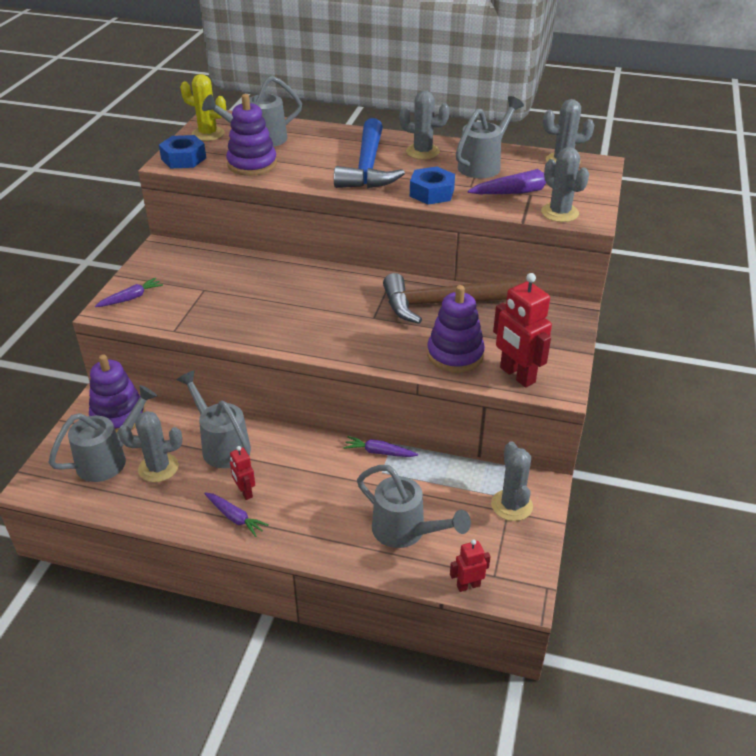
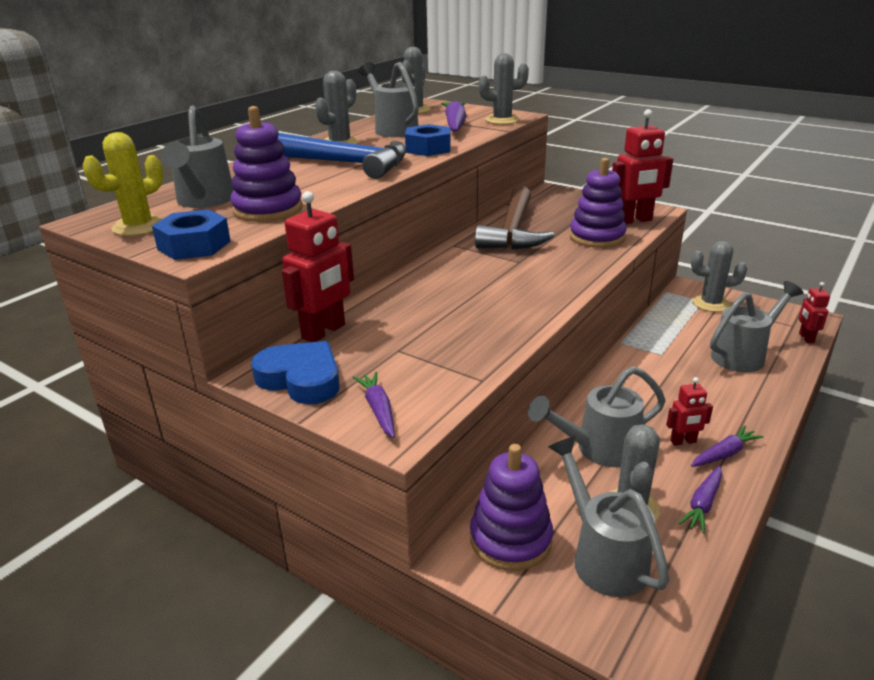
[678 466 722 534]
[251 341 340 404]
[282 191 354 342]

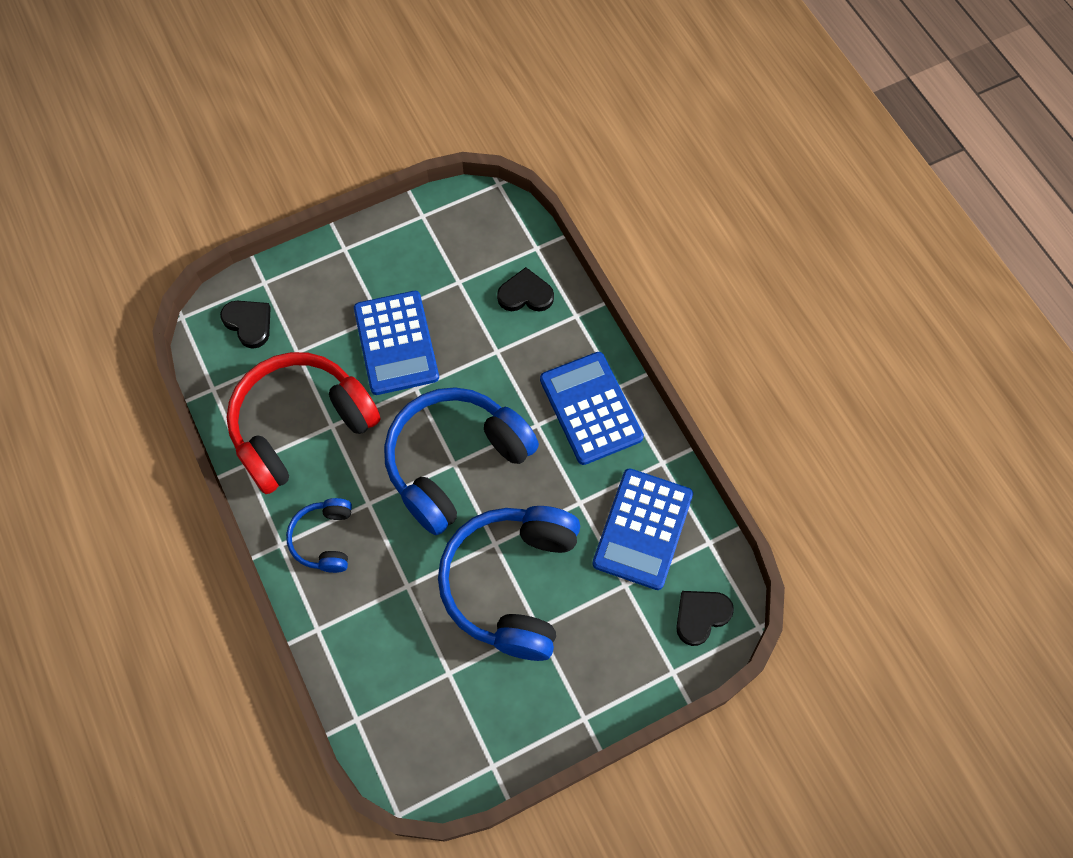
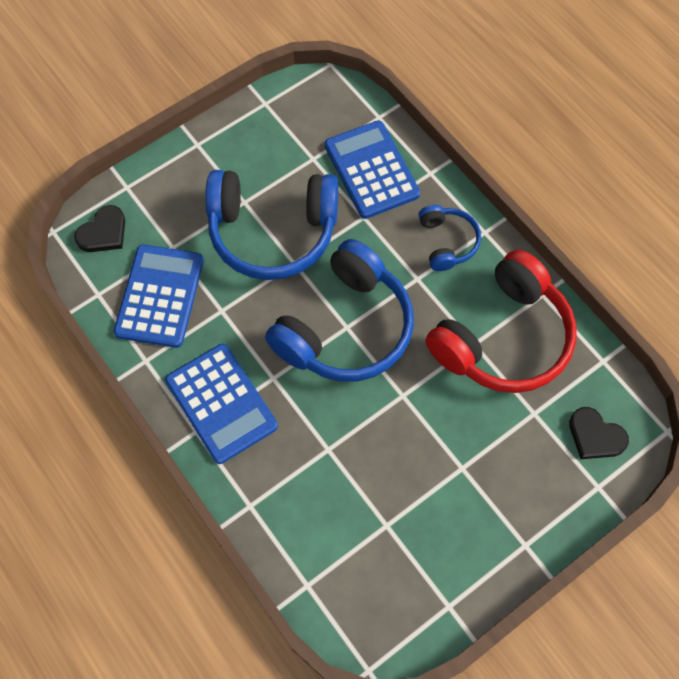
[325 121 420 219]
[205 170 338 280]
[497 267 554 312] (first image)

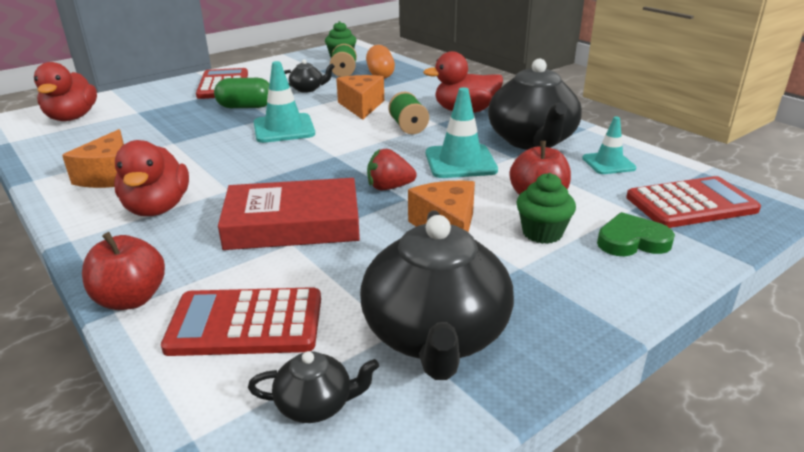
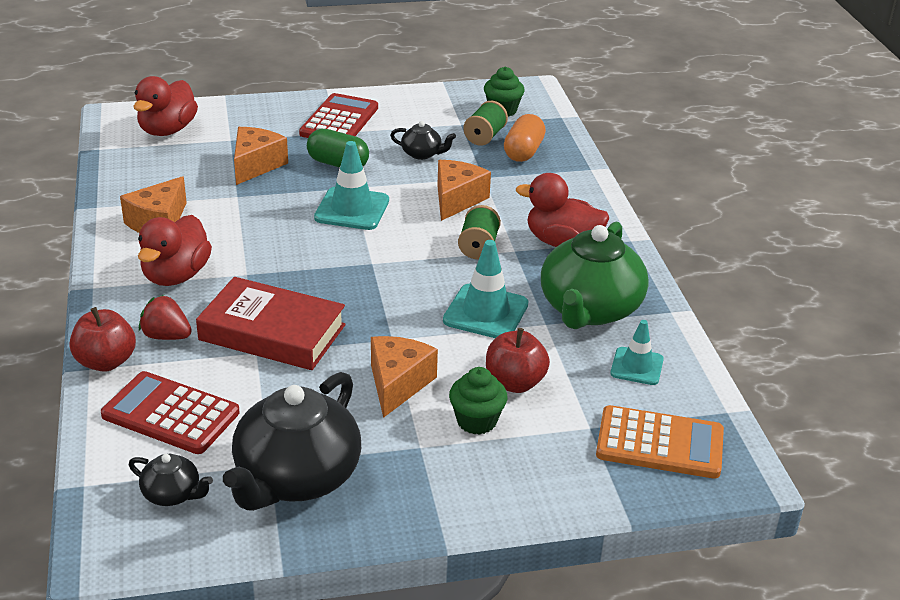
[139 295 192 340]
[541 222 649 329]
[597 212 675 256] (first image)
[596 405 724 478]
[234 127 288 185]

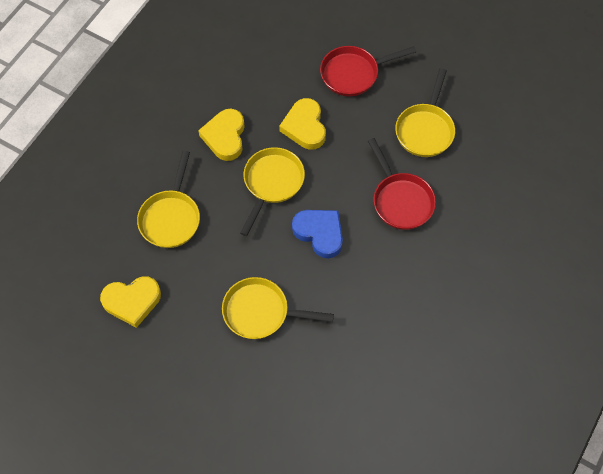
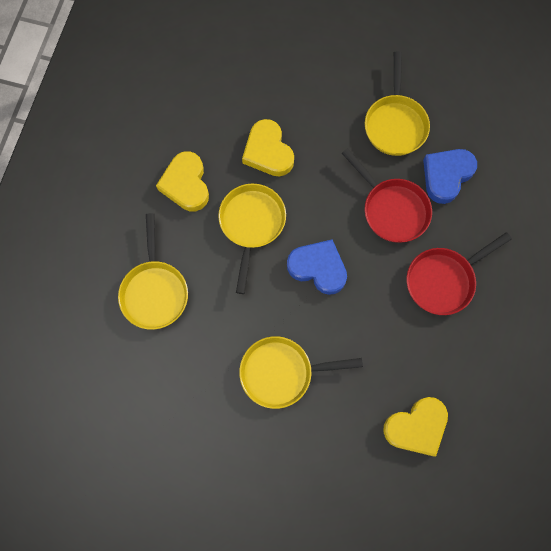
[383 397 448 456]
[407 232 512 315]
[423 149 477 204]

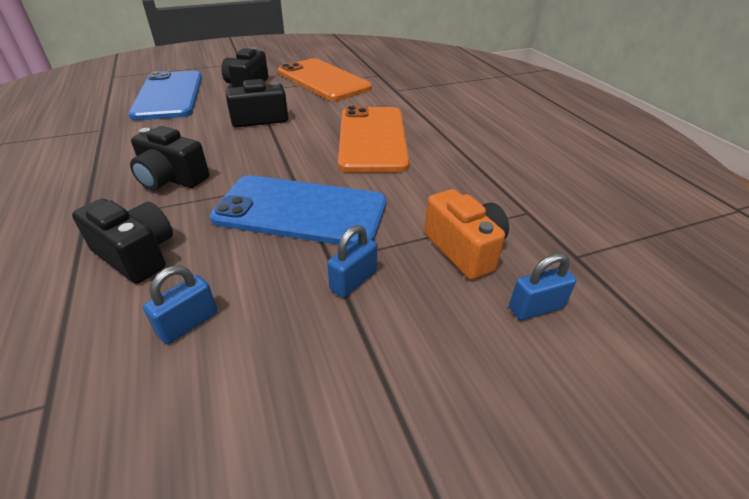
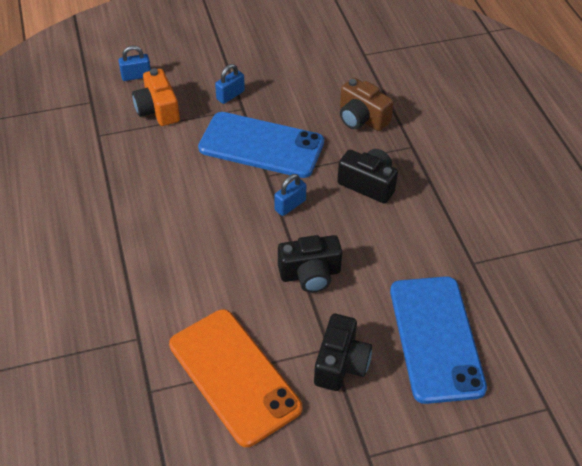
[340 78 394 131]
[274 174 307 216]
[338 106 409 172] (first image)

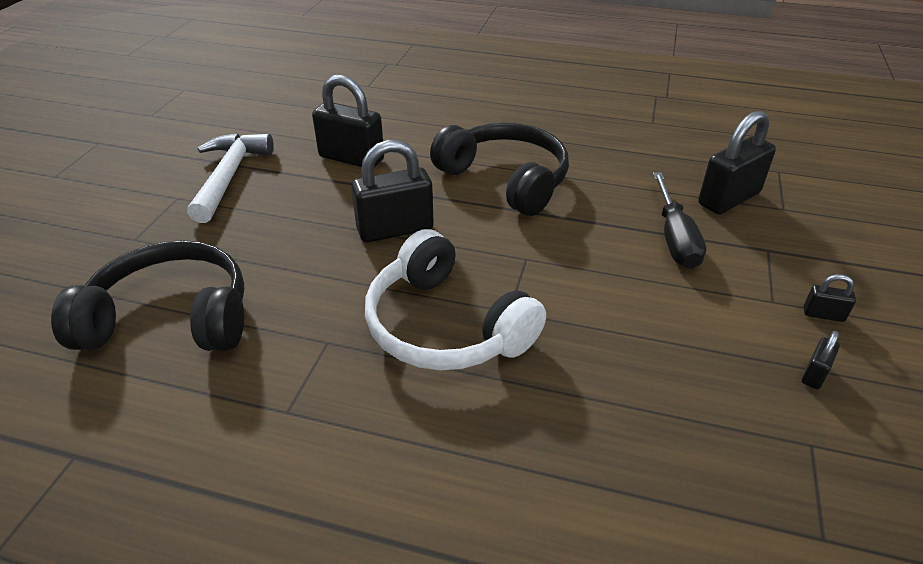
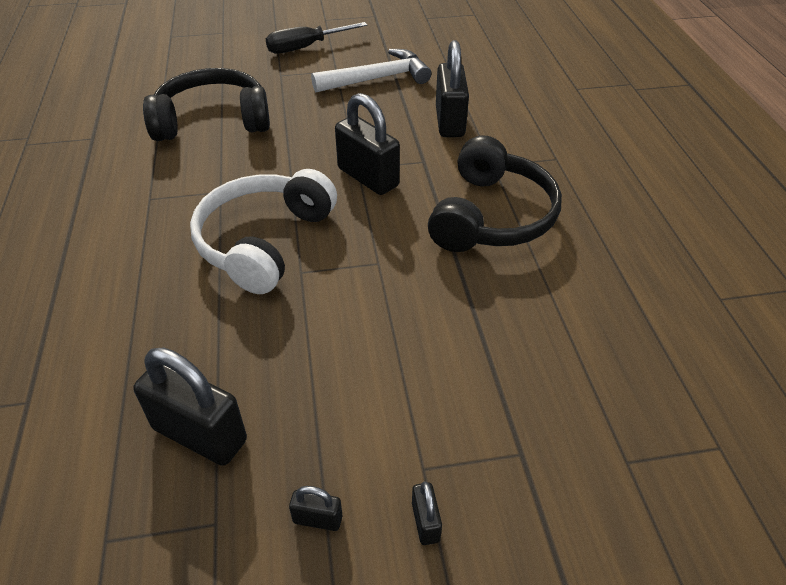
[143 68 270 141]
[266 22 367 54]
[133 347 247 466]

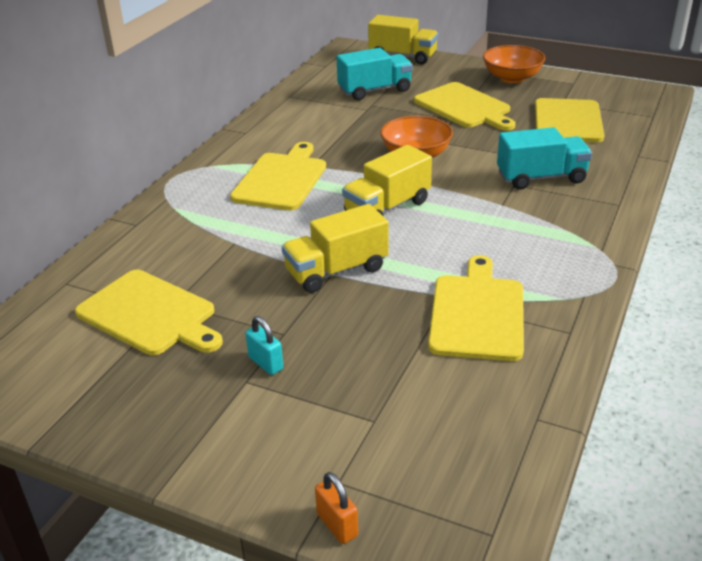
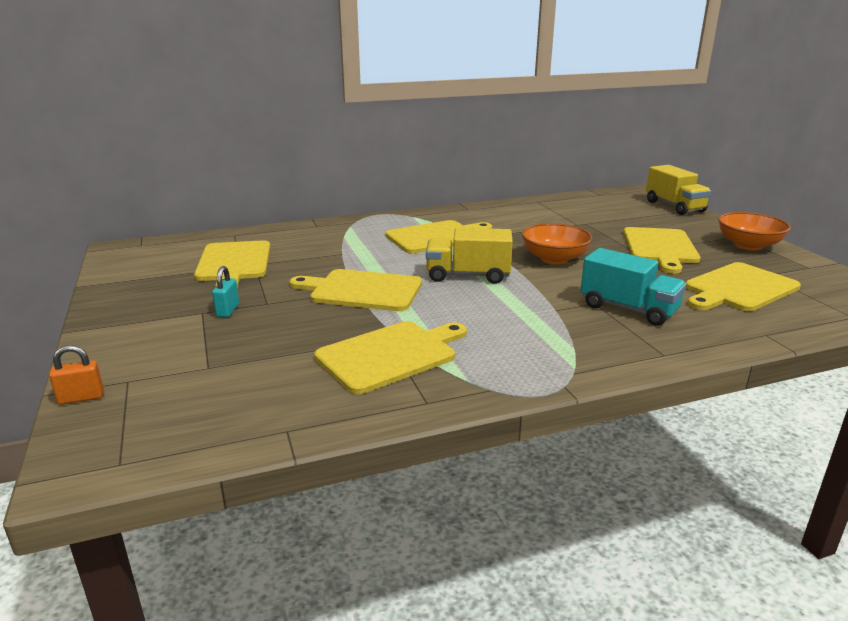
[289 269 422 311]
[49 345 104 405]
[337 48 413 100] (first image)

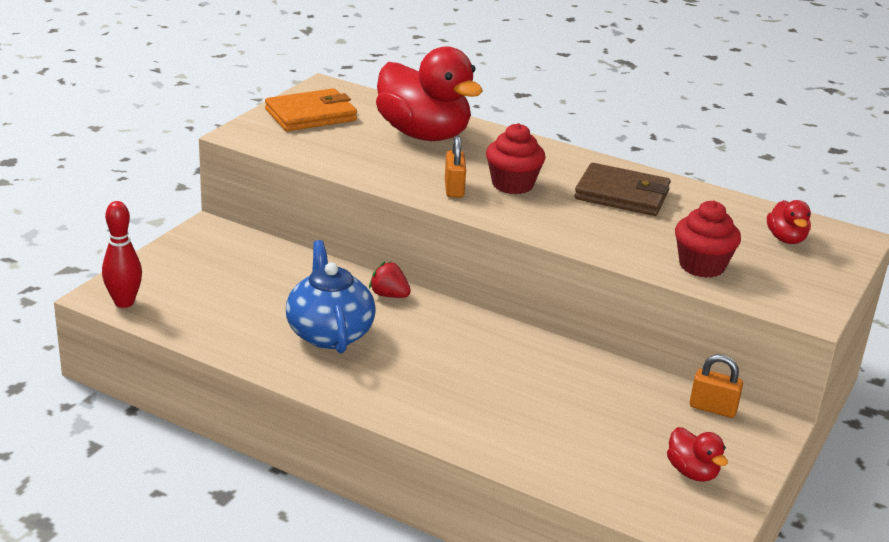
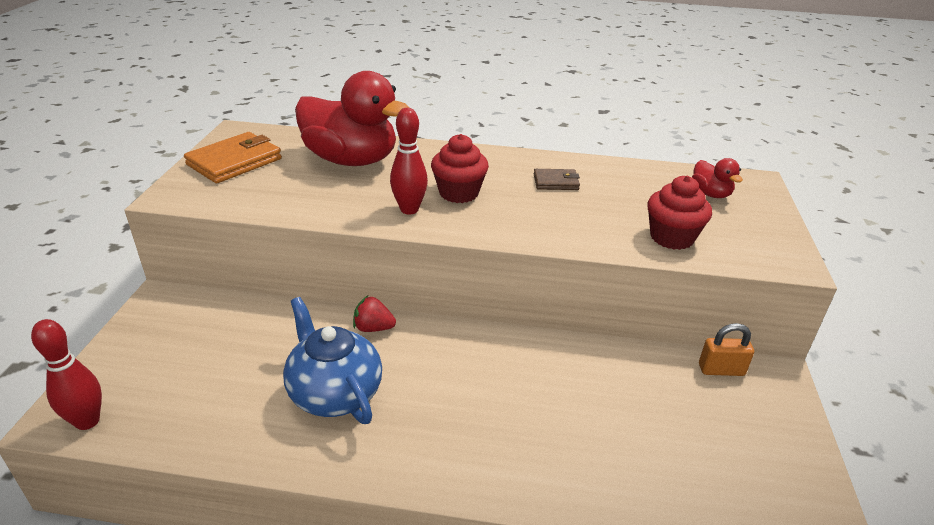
[390 108 428 214]
[534 169 580 190]
[667 427 728 482] (first image)

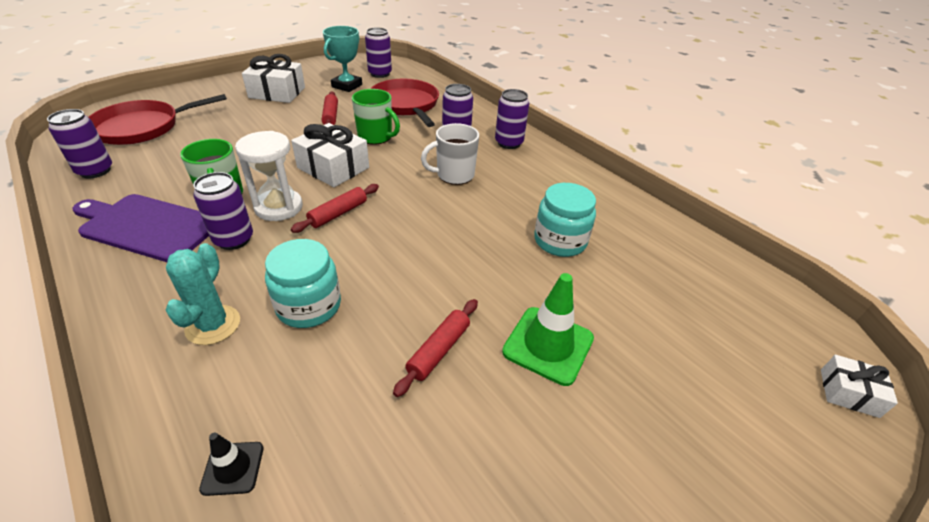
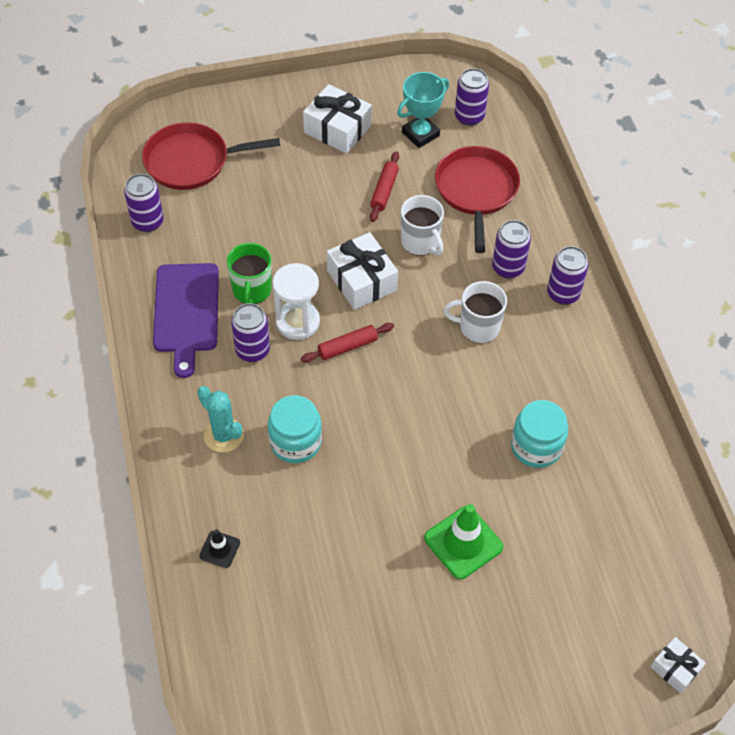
[153 263 219 378]
[197 386 244 453]
[401 195 444 256]
[393 299 478 397] (first image)

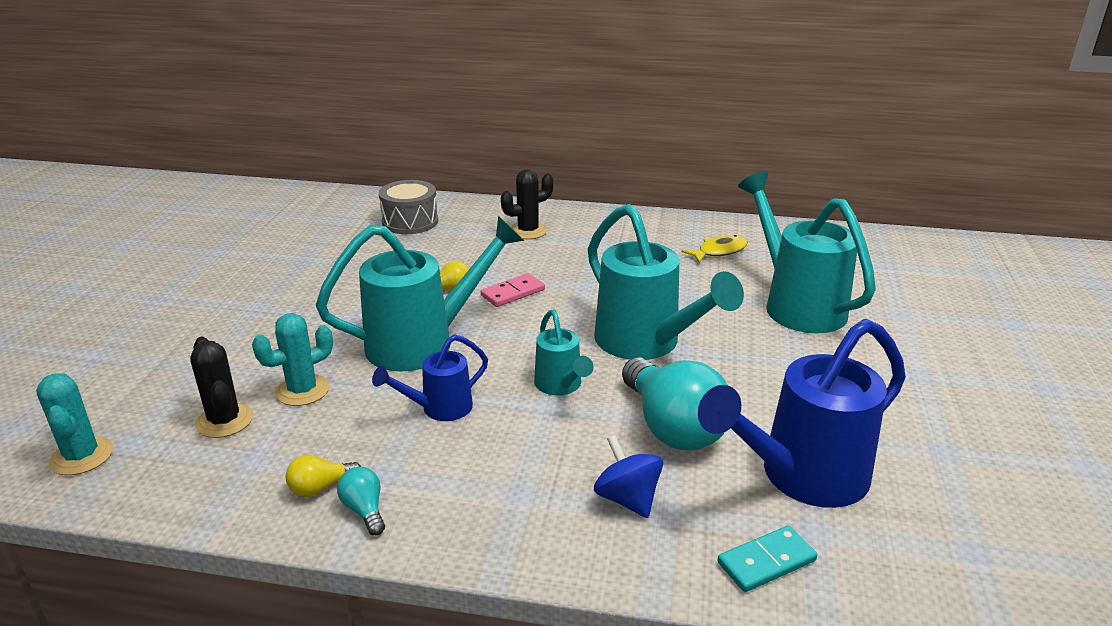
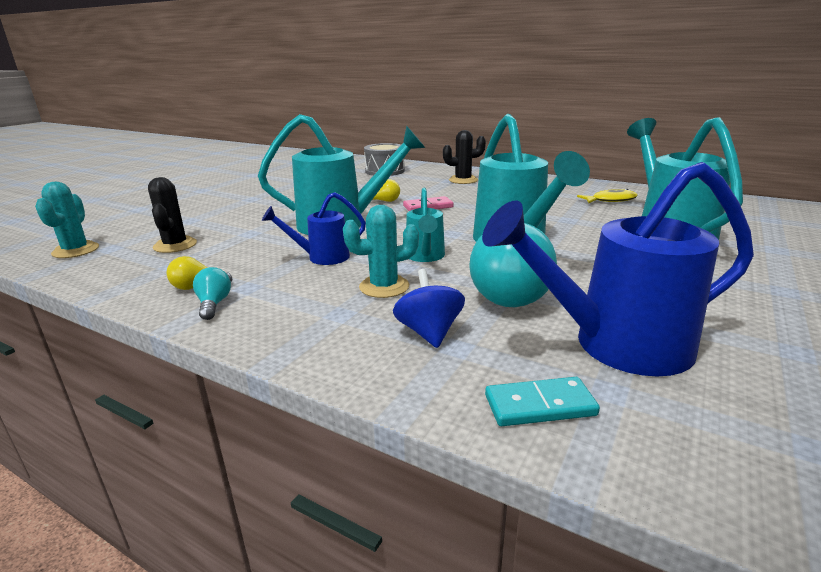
[343 205 419 298]

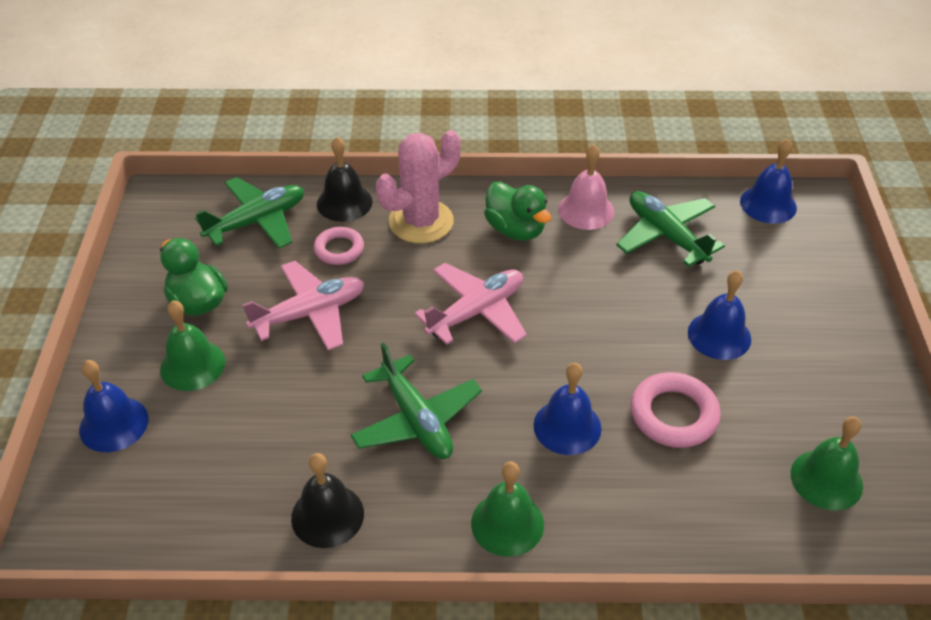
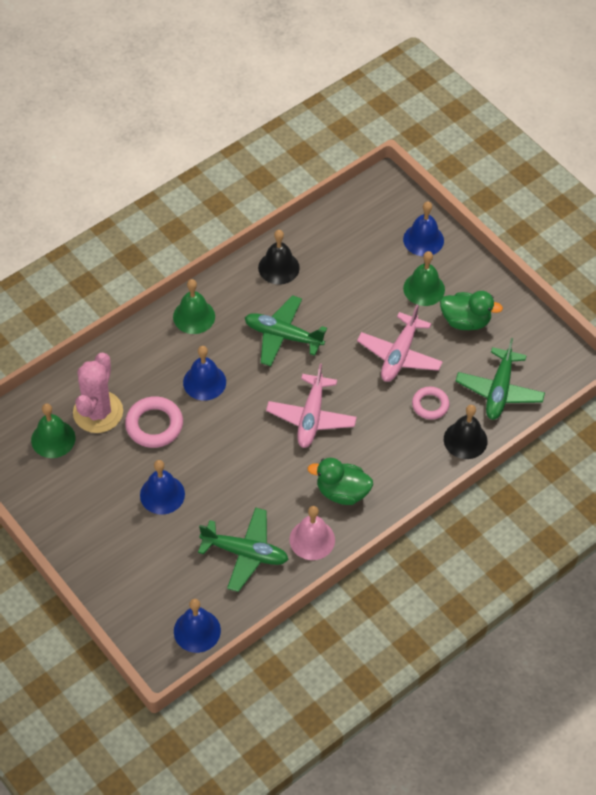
[73 353 123 433]

